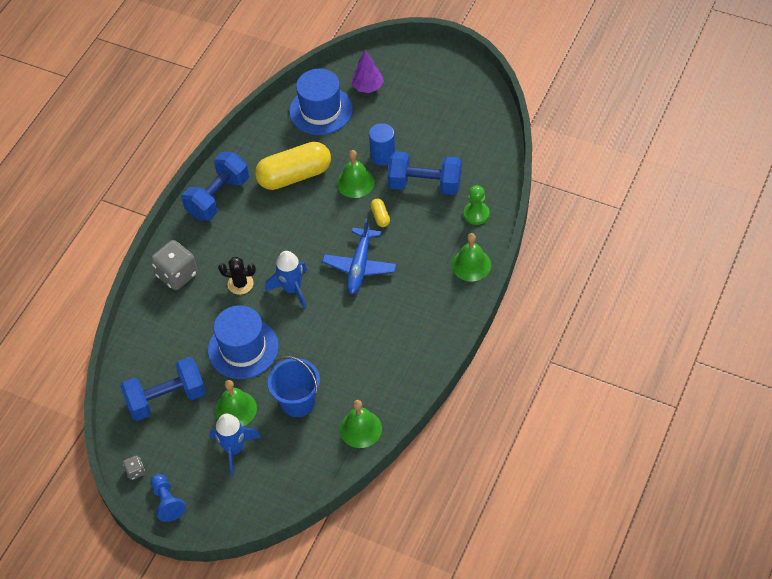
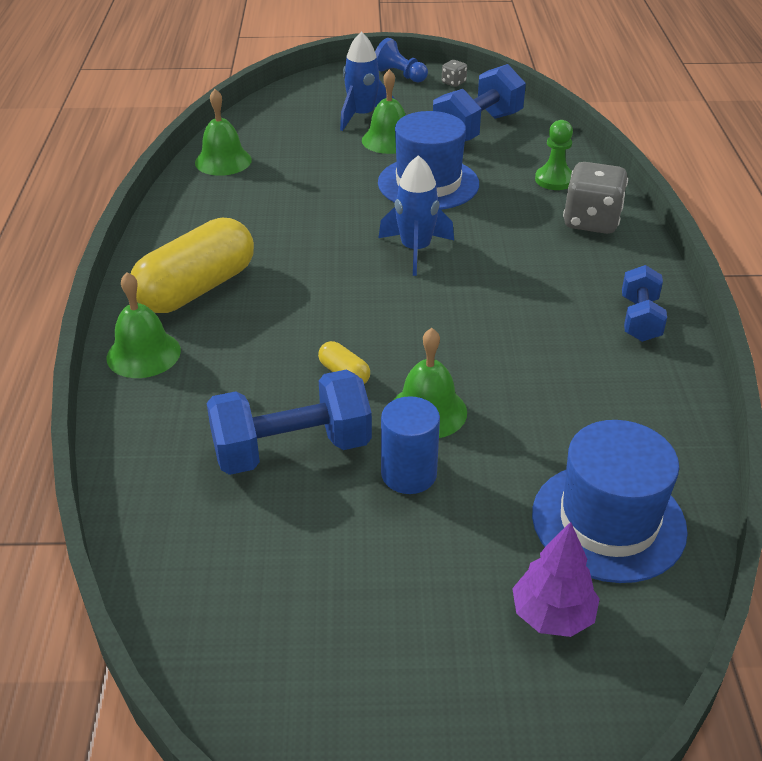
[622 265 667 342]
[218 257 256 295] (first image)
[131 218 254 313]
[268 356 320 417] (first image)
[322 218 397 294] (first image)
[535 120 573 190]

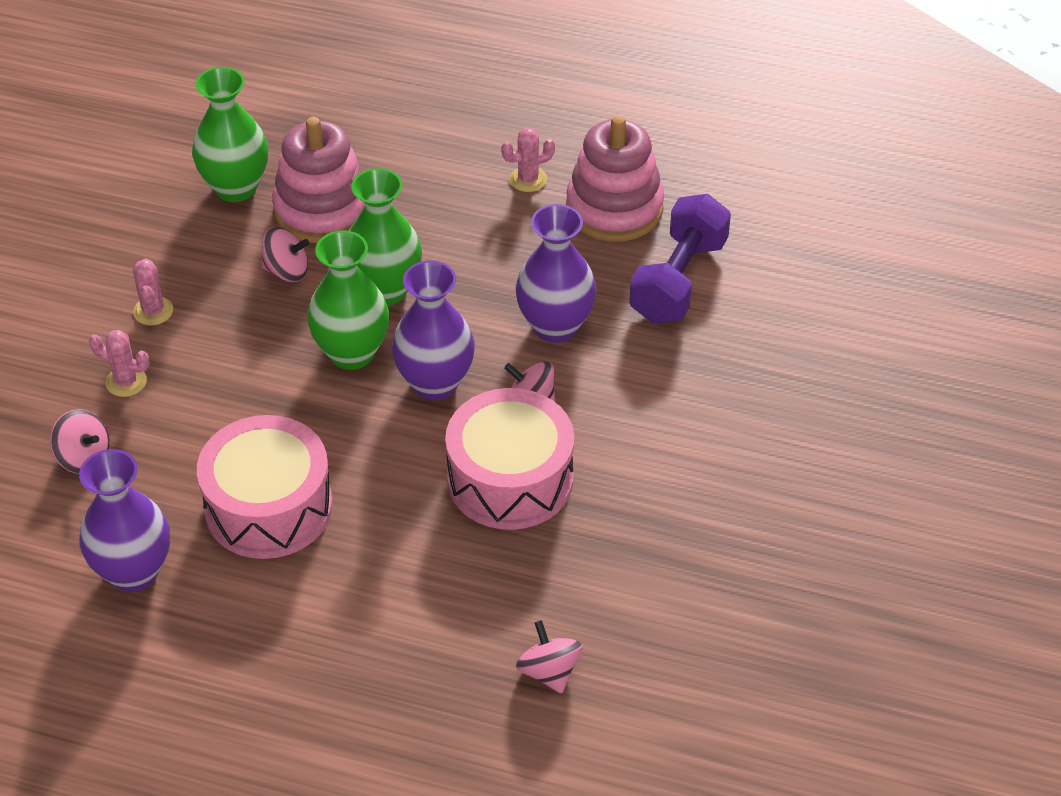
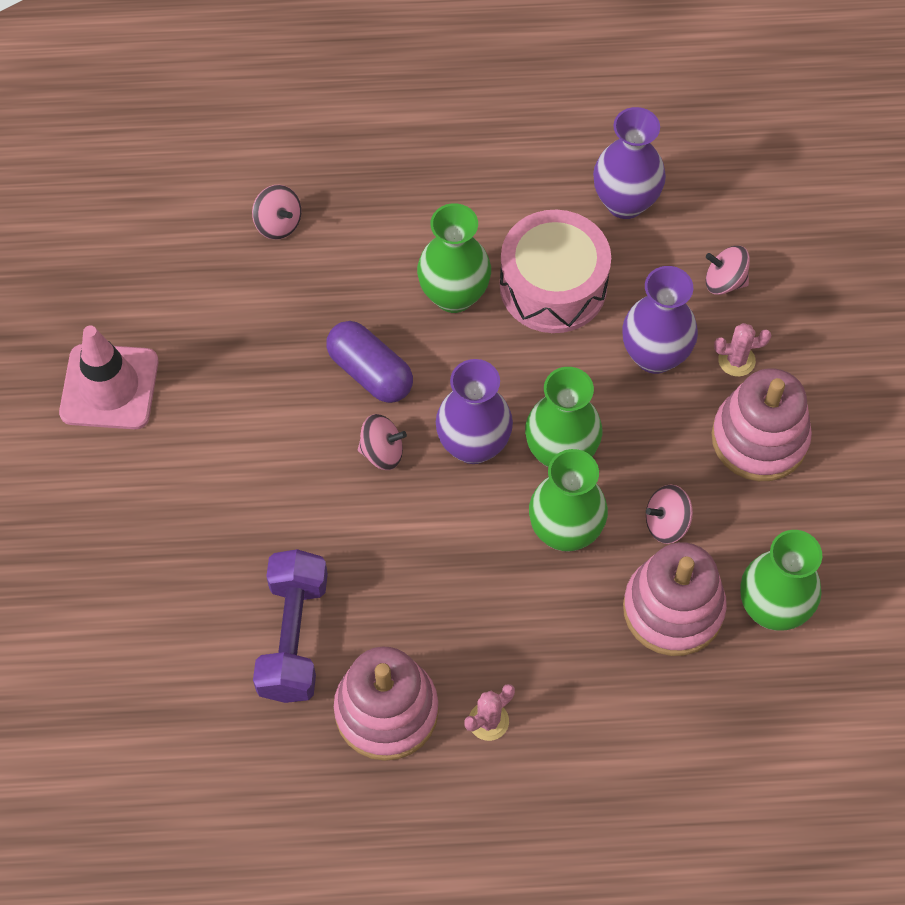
[712 368 812 481]
[326 321 413 403]
[622 266 698 374]
[59 326 158 429]
[417 203 491 313]

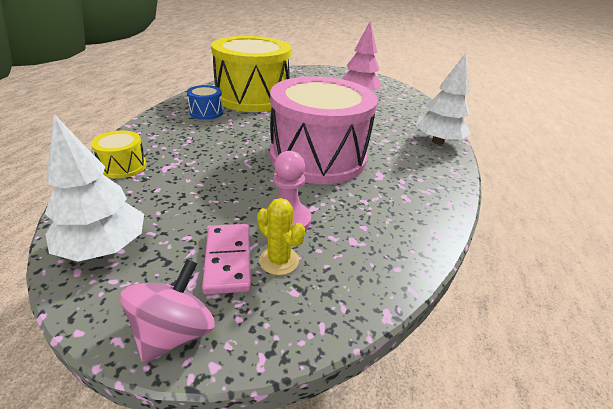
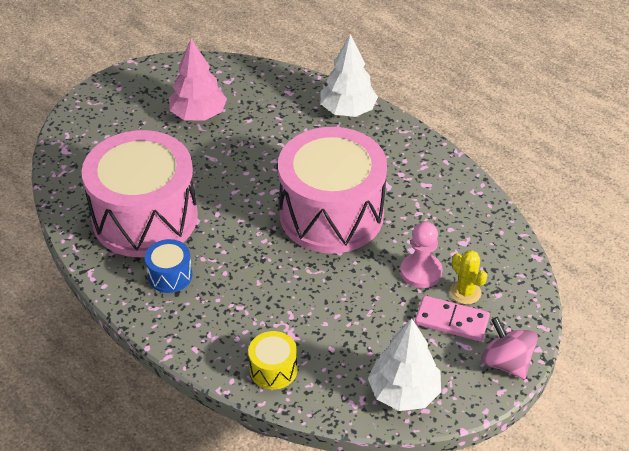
[82 130 198 257]
[450 250 487 304]

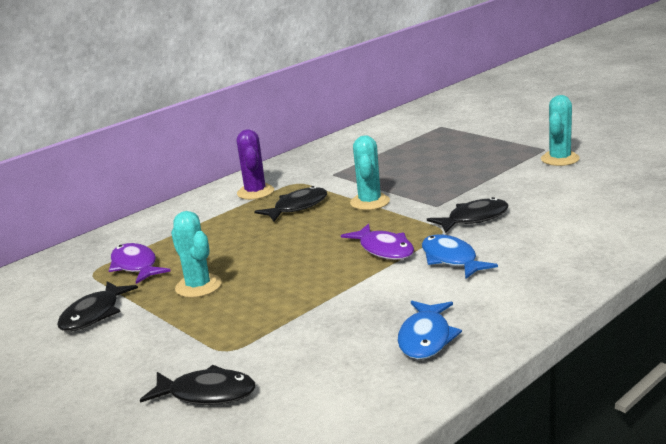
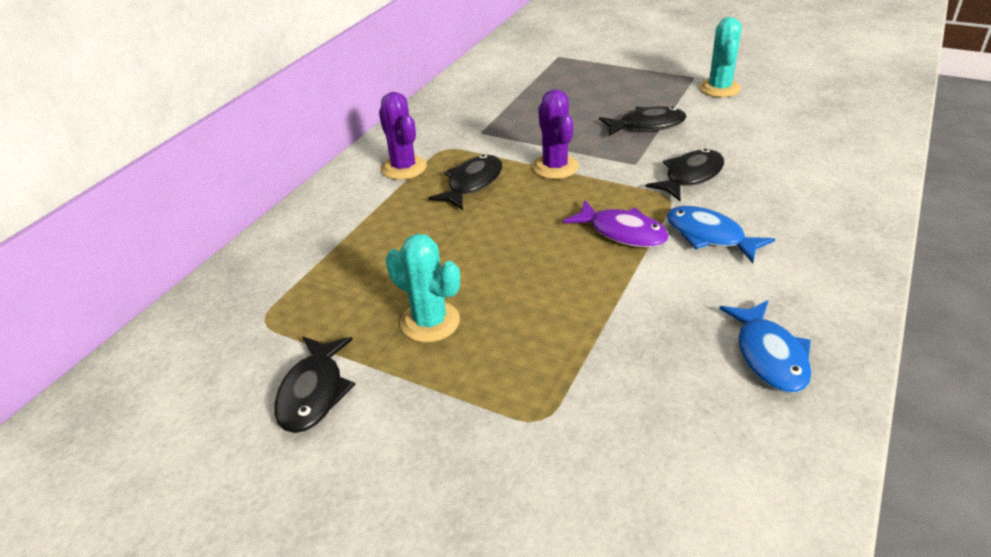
[109 243 171 284] (first image)
[599 106 687 136]
[532 89 579 179]

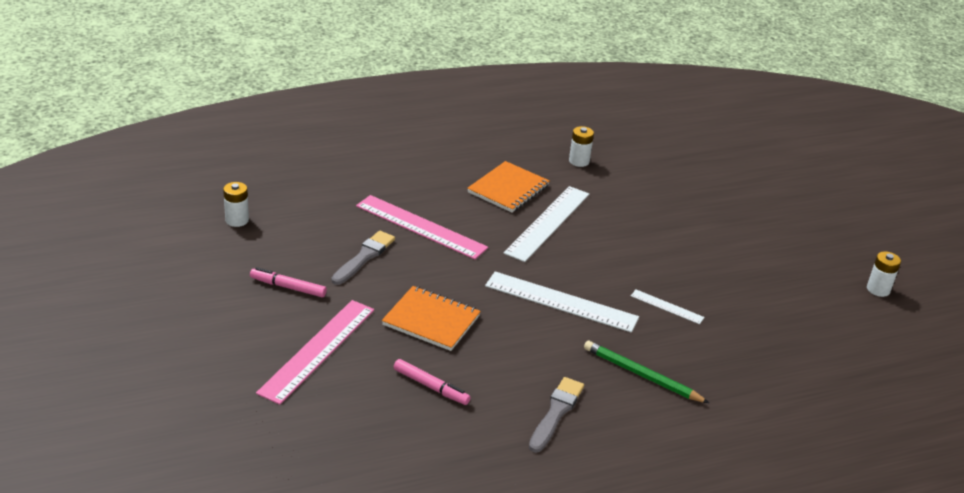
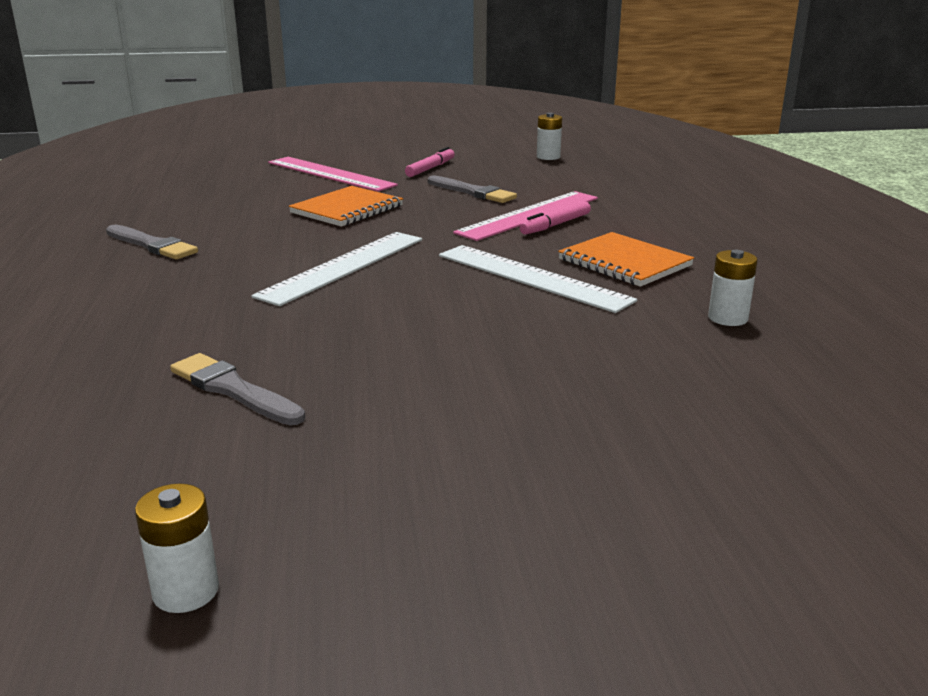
[520 201 591 235]
[584 341 709 403] (first image)
[631 290 705 324] (first image)
[170 353 305 425]

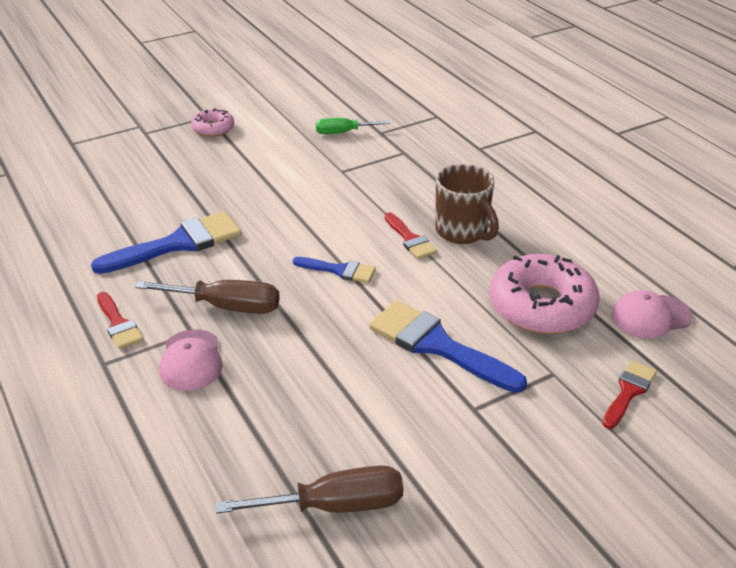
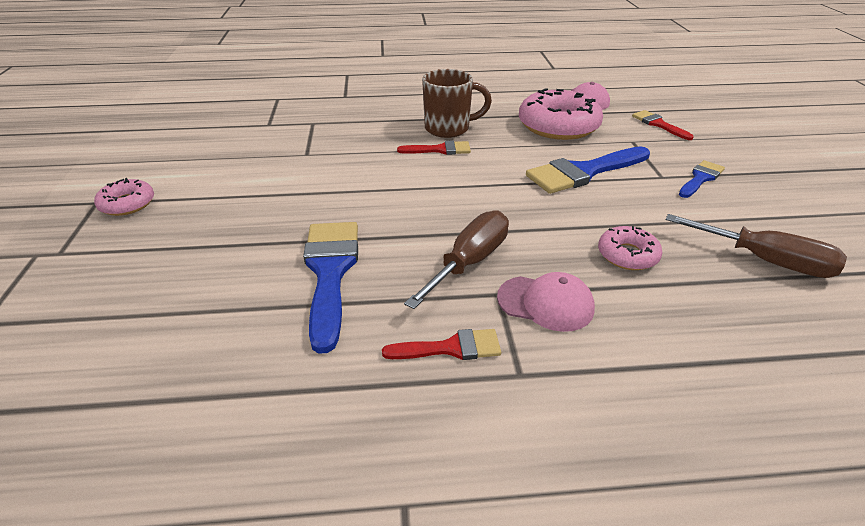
[666 214 847 278]
[679 160 725 198]
[316 118 390 134] (first image)
[598 226 663 270]

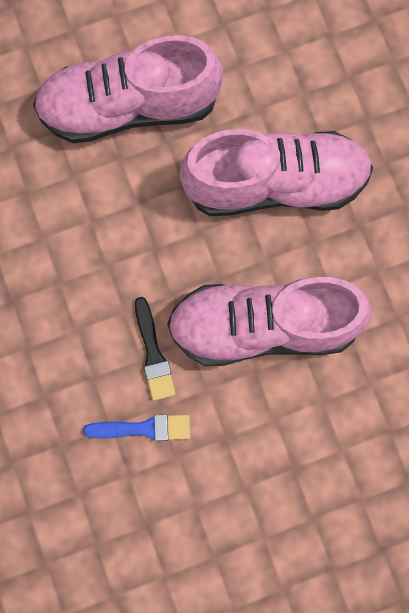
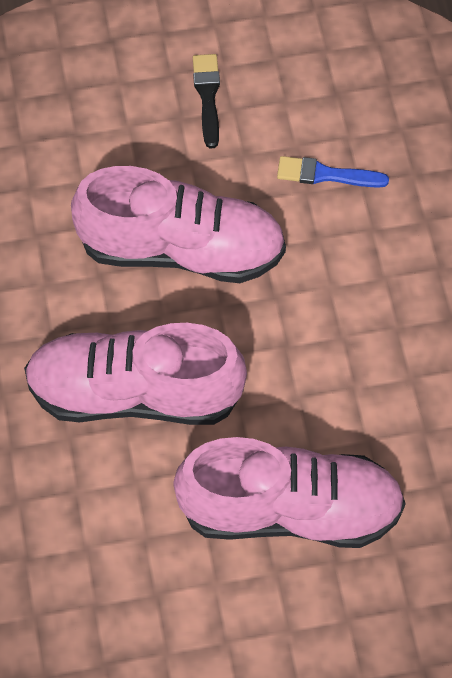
[193 54 220 148]

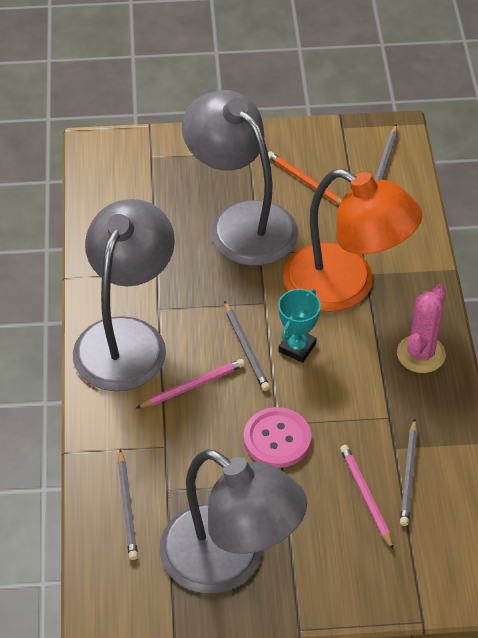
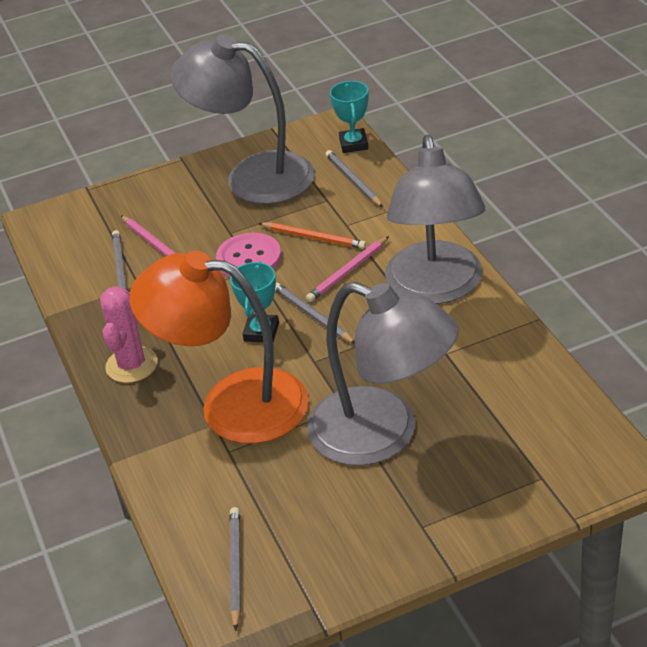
[258 222 366 249]
[330 81 369 153]

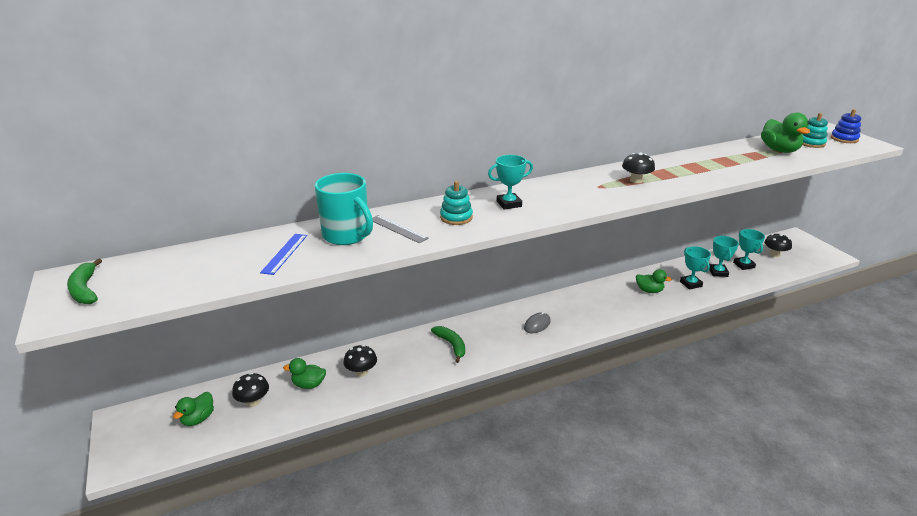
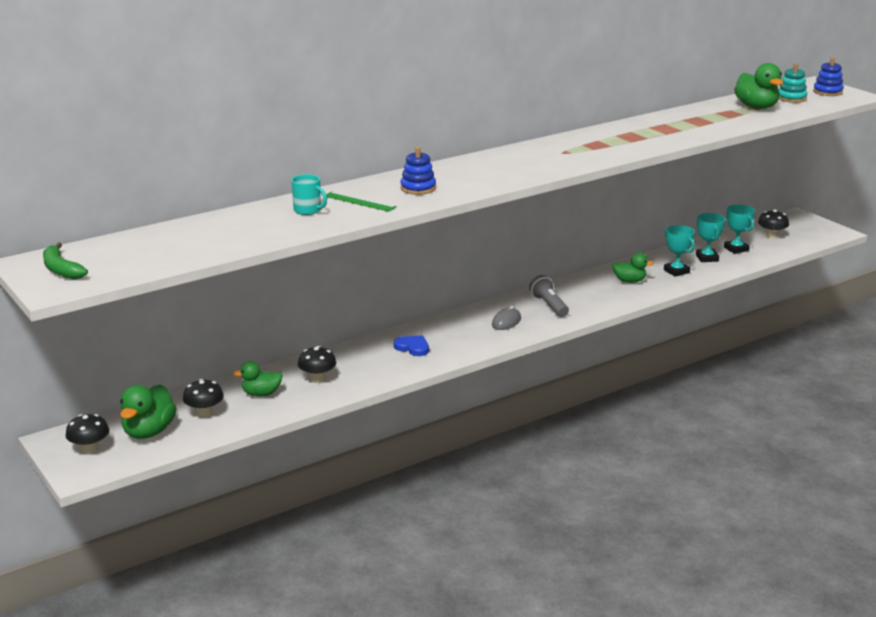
[120 384 176 439]
[260 234 307 275] (first image)
[291 174 327 215]
[326 191 397 212]
[394 335 429 356]
[400 147 436 195]
[488 155 533 210] (first image)
[66 414 109 454]
[529 275 569 317]

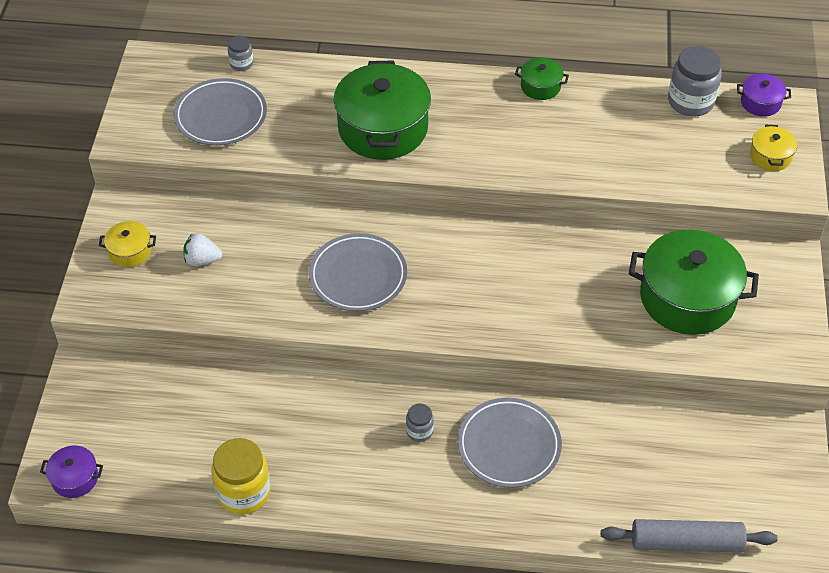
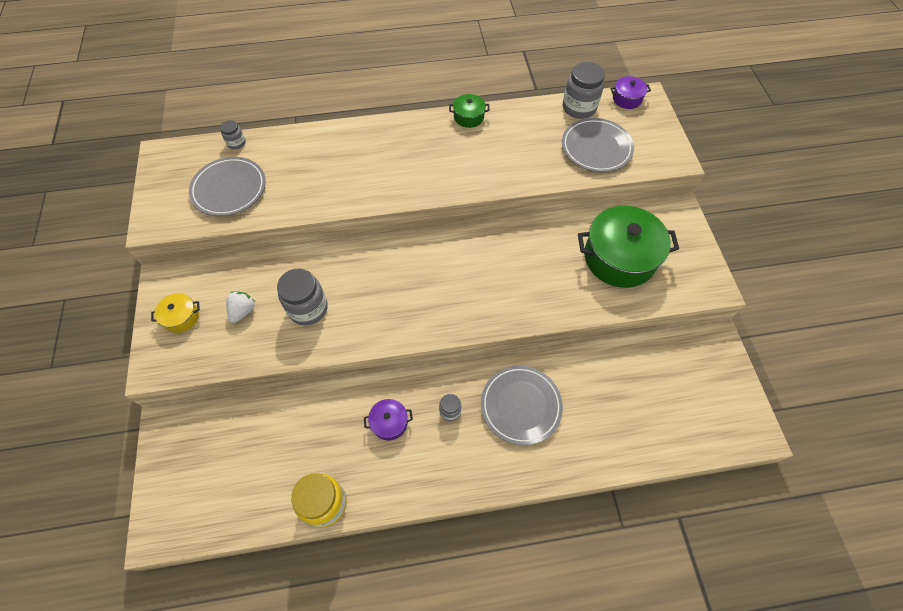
[364 399 413 441]
[226 292 255 323]
[562 118 634 172]
[334 60 431 160] (first image)
[601 519 778 553] (first image)
[750 125 797 171] (first image)
[277 269 328 325]

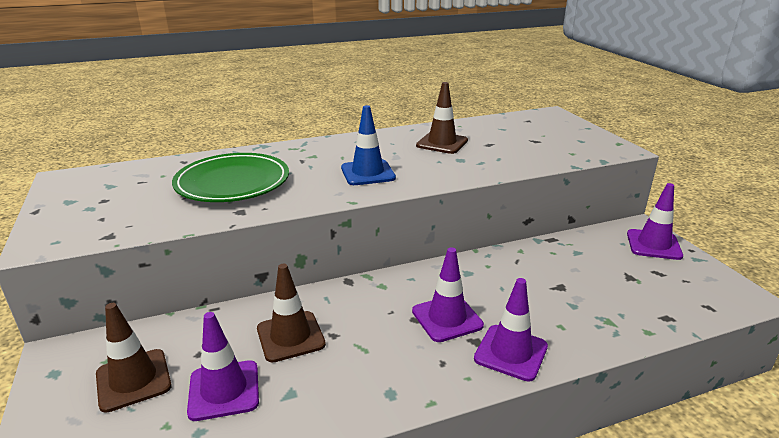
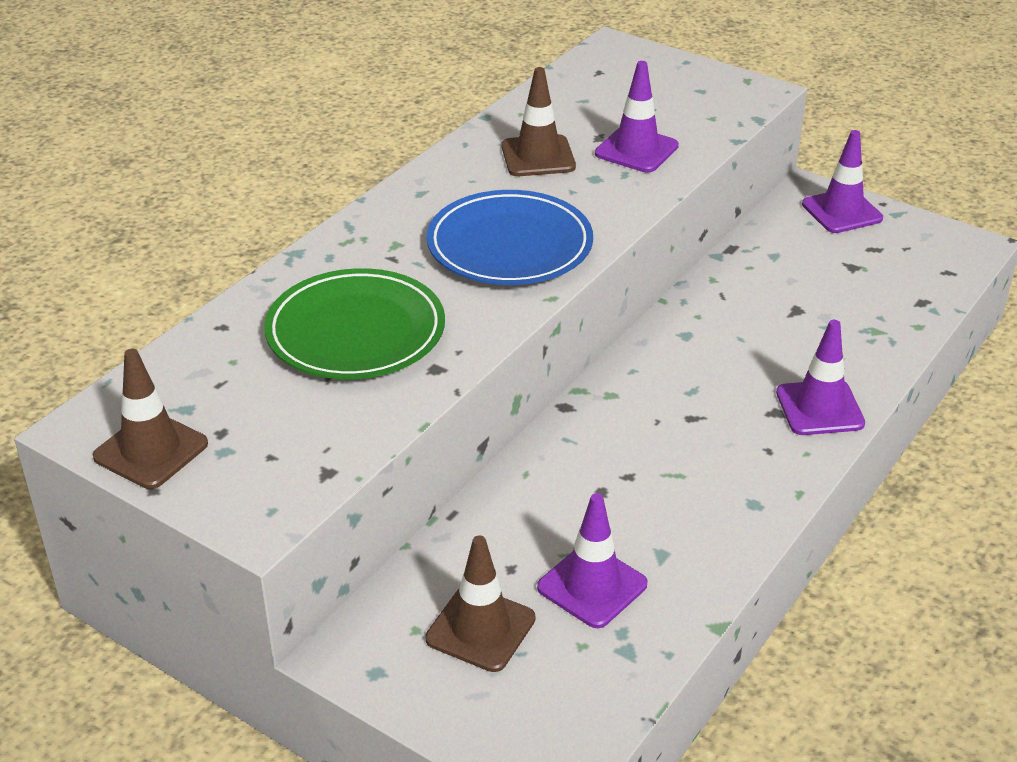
[93 349 208 489]
[426 190 593 285]
[595 61 679 173]

